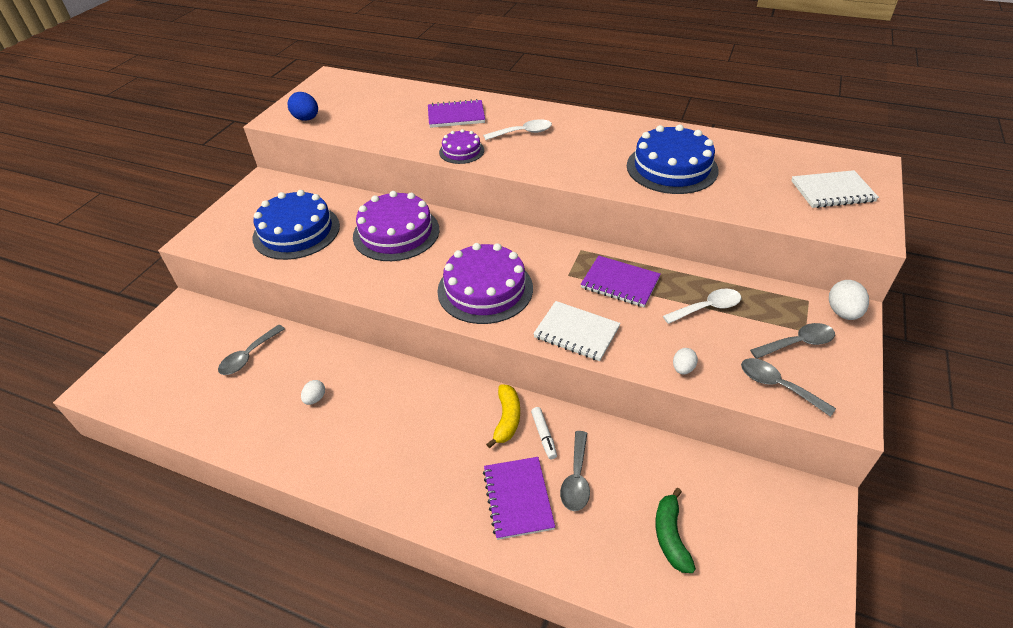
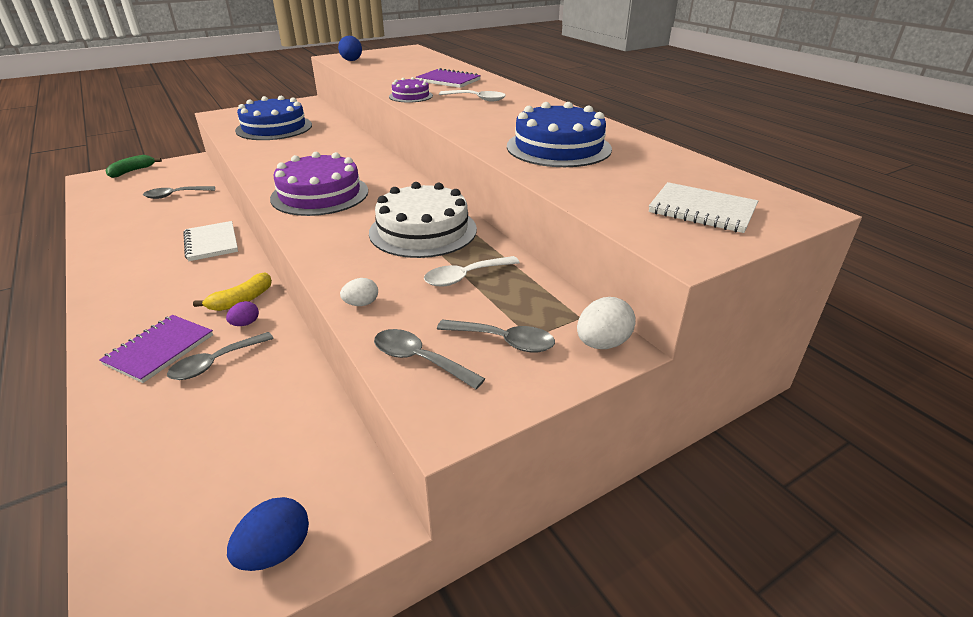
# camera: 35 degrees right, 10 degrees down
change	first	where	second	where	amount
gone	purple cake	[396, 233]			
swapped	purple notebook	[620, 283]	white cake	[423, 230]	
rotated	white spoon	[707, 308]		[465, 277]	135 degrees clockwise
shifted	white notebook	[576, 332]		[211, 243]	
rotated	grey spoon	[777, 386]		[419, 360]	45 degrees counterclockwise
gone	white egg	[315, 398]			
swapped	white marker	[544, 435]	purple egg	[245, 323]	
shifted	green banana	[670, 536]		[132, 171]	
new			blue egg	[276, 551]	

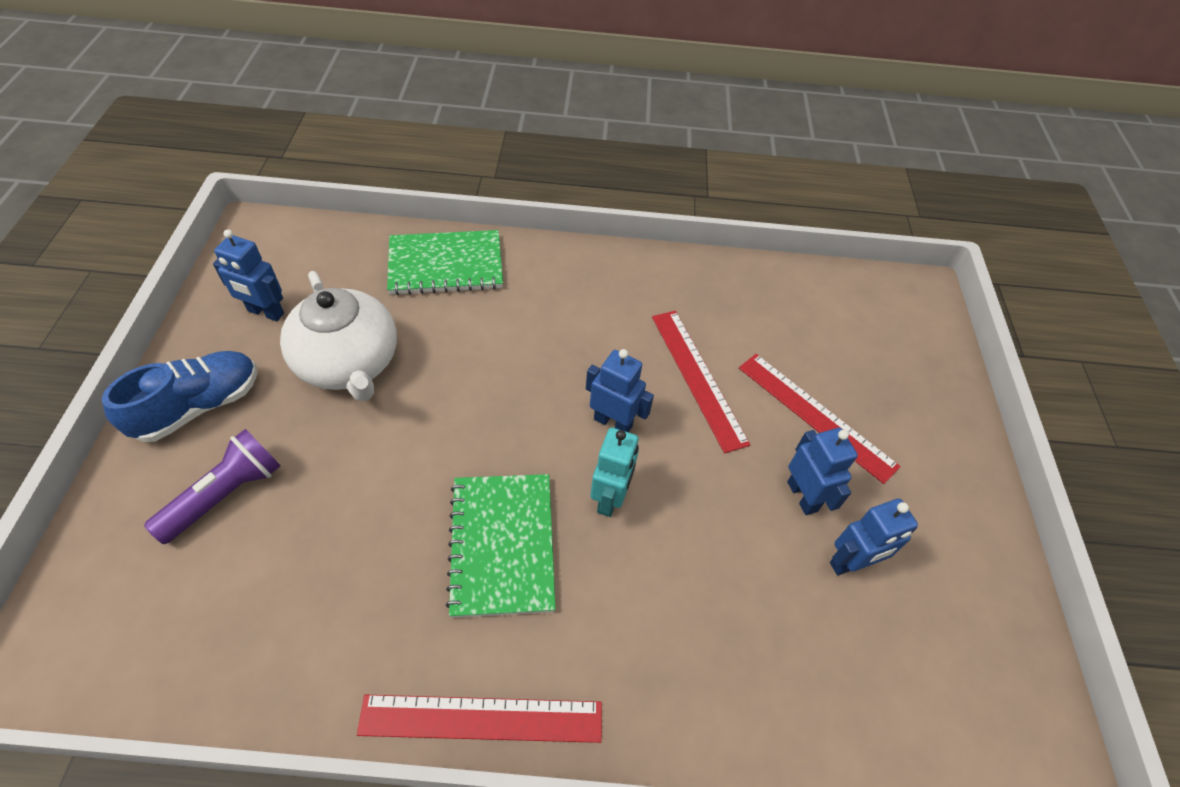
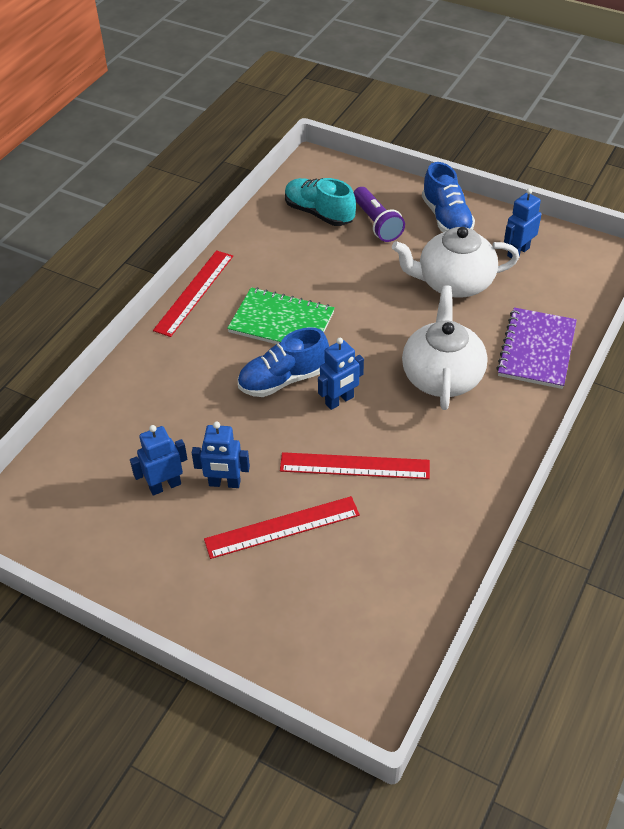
# camera: 120 degrees right, 5 degrees down
change	first	where	second	where	amount
repainted	green notebook	[446, 265]	purple notebook	[537, 350]	
swapped	turquoise robot	[610, 498]	blue shoe	[283, 380]	
rotated	blue robot	[851, 563]		[165, 486]	60 degrees clockwise
new			turquoise shoe	[319, 213]	
new			white teapot	[442, 376]	

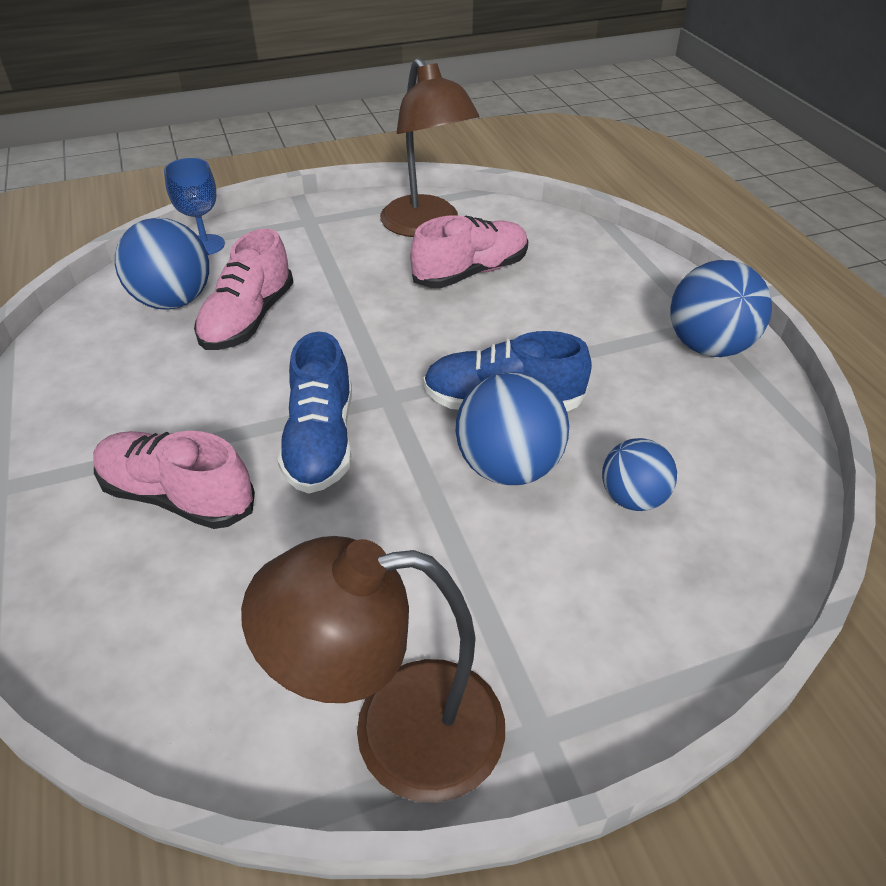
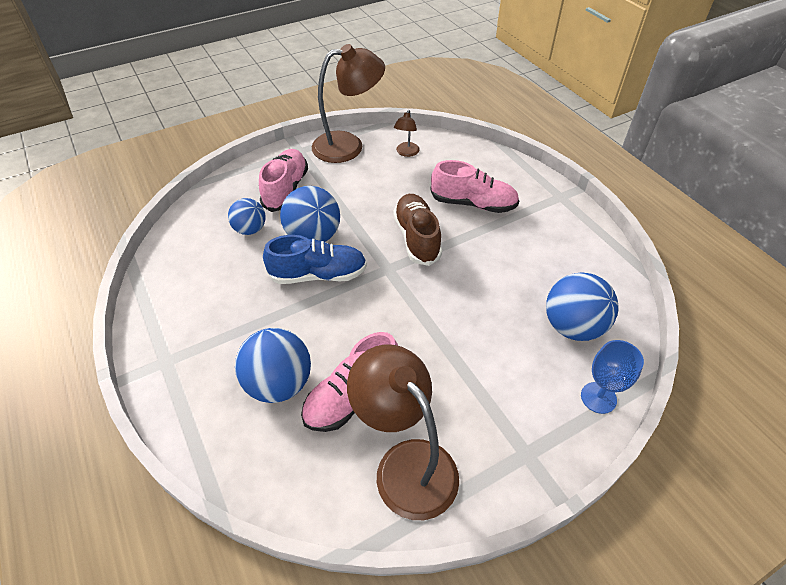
# camera: 170 degrees right, 5 degrees up
change	first	where	second	where	amount
shifted	pink shoe	[248, 319]		[286, 189]	
shifted	blue ball	[708, 346]		[279, 384]	
repainted	blue shoe	[321, 441]	brown shoe	[417, 238]	
new			brown lamp	[406, 153]	

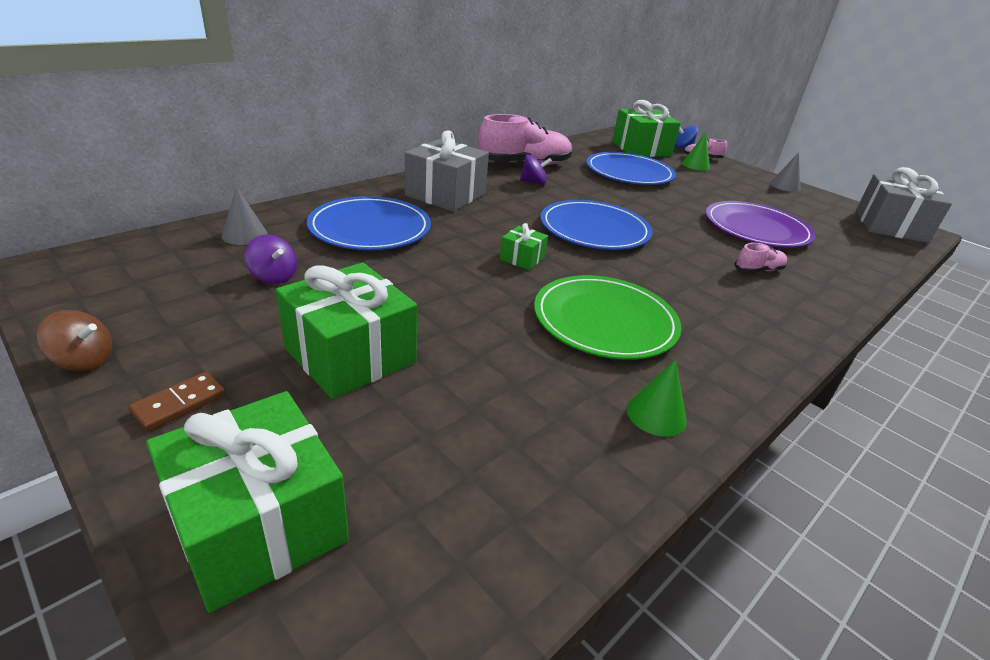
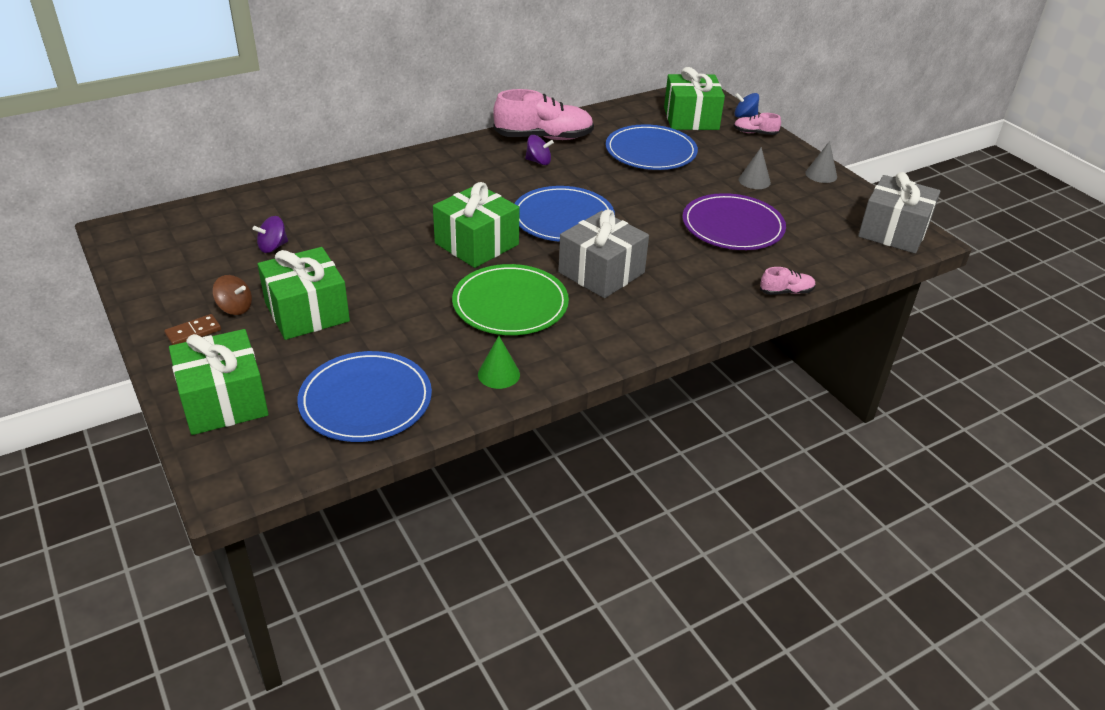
# camera: 15 degrees right, 5 degrees up
change	first	where	second	where	amount
shifted	grey gift	[445, 195]		[601, 272]	
gone	green cone	[695, 165]			
shifted	grey cone	[244, 235]		[754, 181]	
shifted	blue plate	[370, 228]		[366, 400]	
scaled	green gift	[522, 258]		[476, 244]	x2.08
rotated	purple spinning top	[274, 276]		[273, 247]	90 degrees clockwise
shifted	pink shoe	[758, 270]		[786, 292]	
shifted	brown spinning top	[84, 360]		[235, 308]	

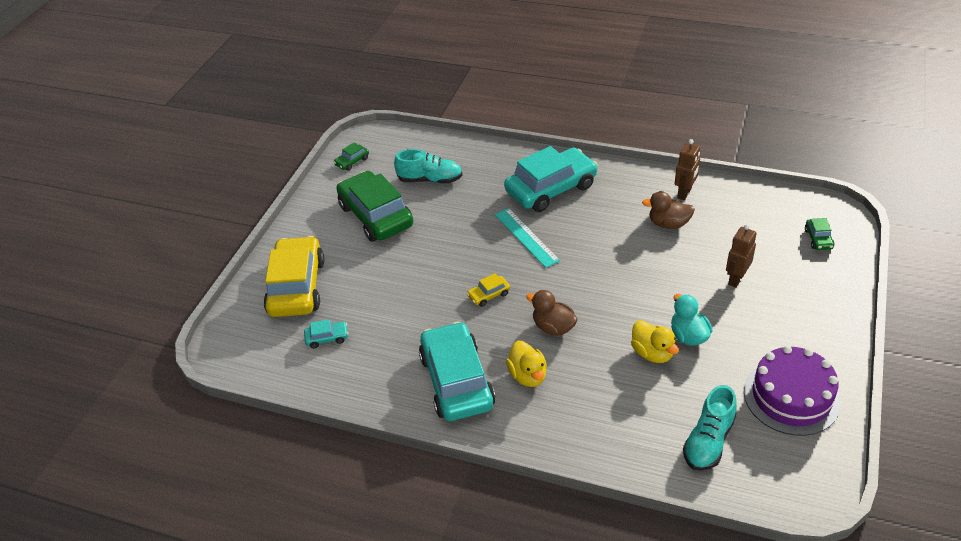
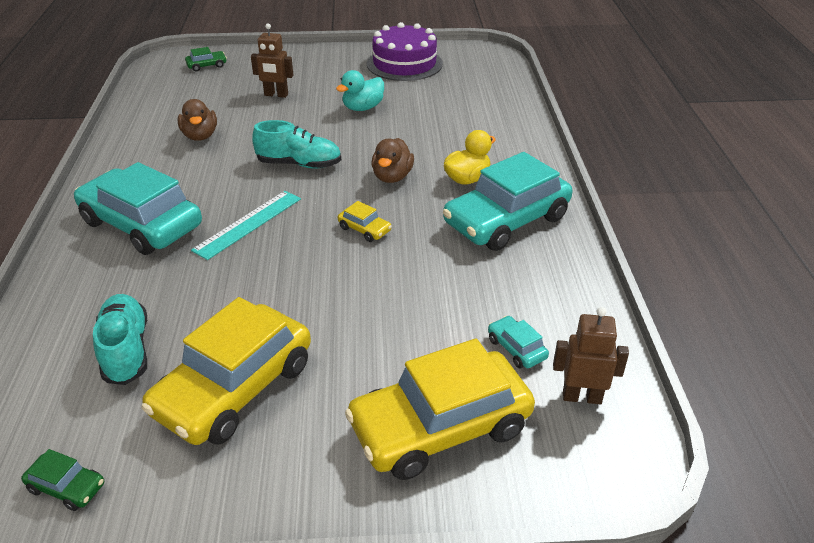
# camera: 115 degrees left, 5 degrees down
change	first	where	second	where	amount
shifted	brown robot	[684, 193]		[582, 397]	
repainted	green car	[376, 216]	yellow car	[234, 388]	
gone	yellow duck	[652, 353]			
shifted	turquoise shoe	[708, 441]		[299, 164]	

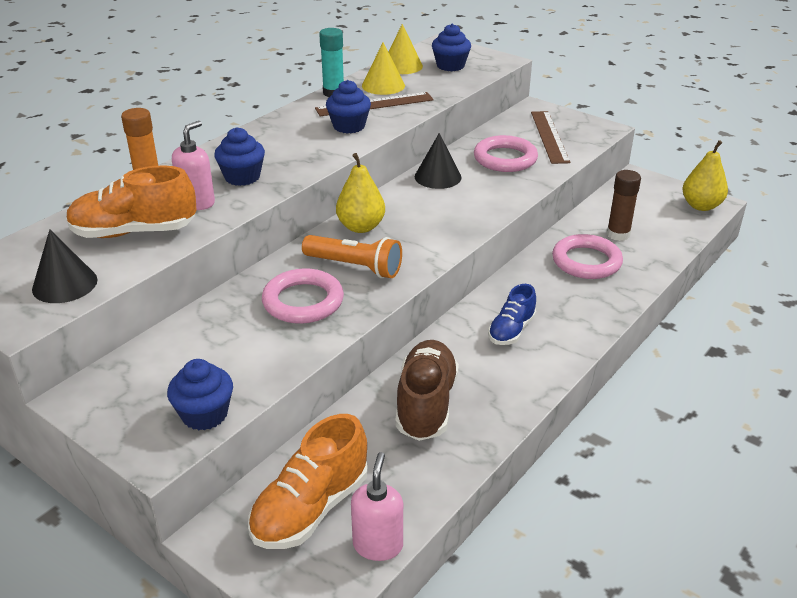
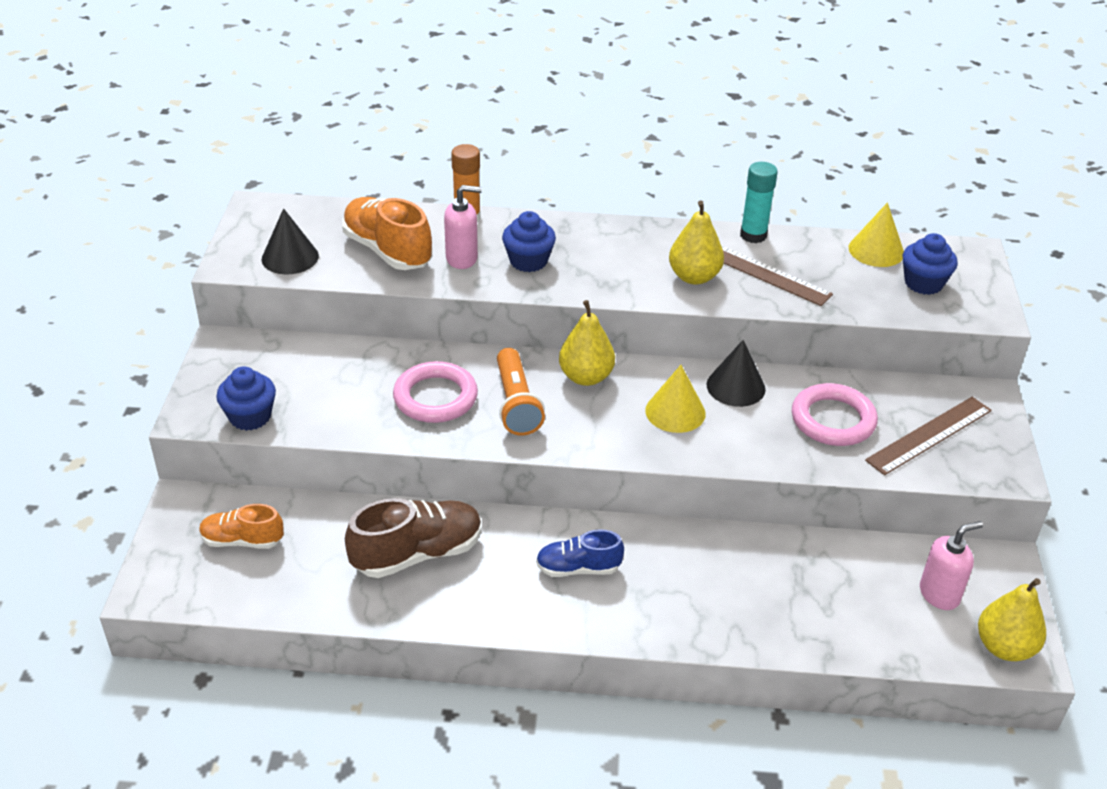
# camera: 55 degrees right, 5 degrees up
change	first	where	second	where	amount
shifted	yellow cone	[383, 85]		[675, 412]	
swapped	blue cupcake	[349, 126]	yellow pear	[694, 277]	
gone	brown glue stick	[618, 234]			
gone	pink ring	[586, 261]			
scaled	orange shoe	[310, 508]		[242, 540]	x0.62
shifted	pink soap dispenser	[378, 545]		[939, 594]	

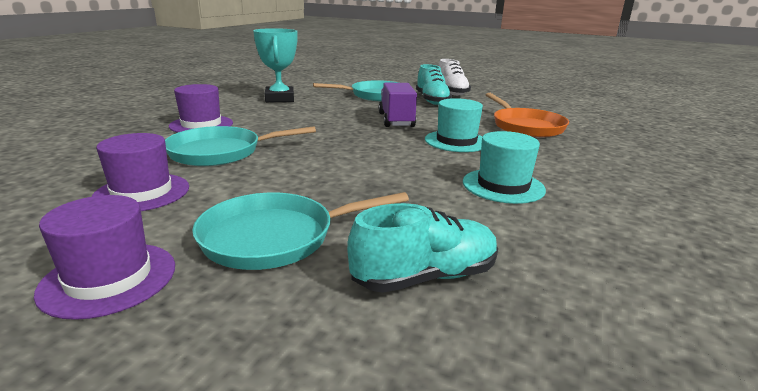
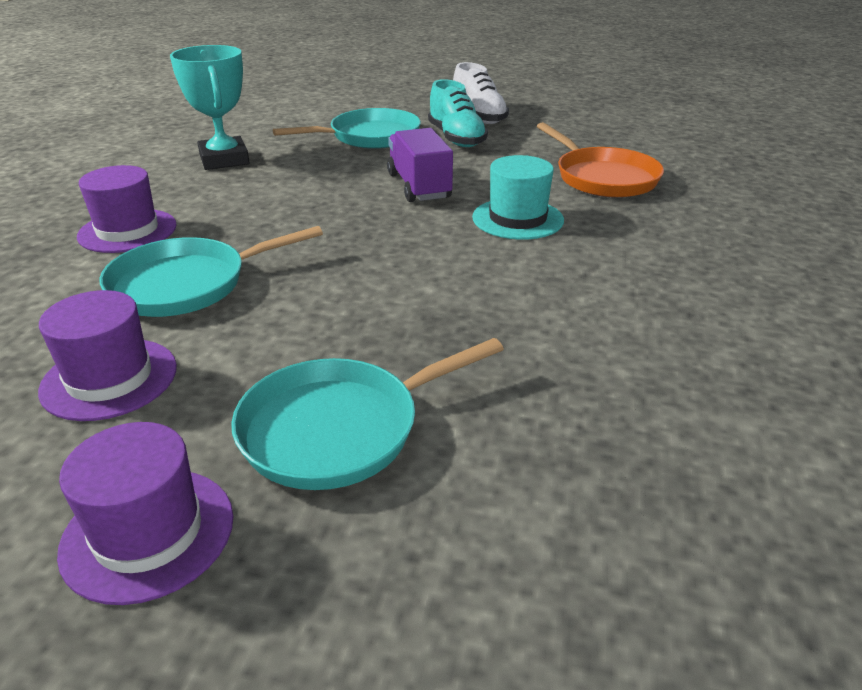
# camera: 10 degrees left, 10 degrees up
change	first	where	second	where	amount
gone	turquoise hat	[503, 186]			
gone	turquoise shoe	[425, 277]			

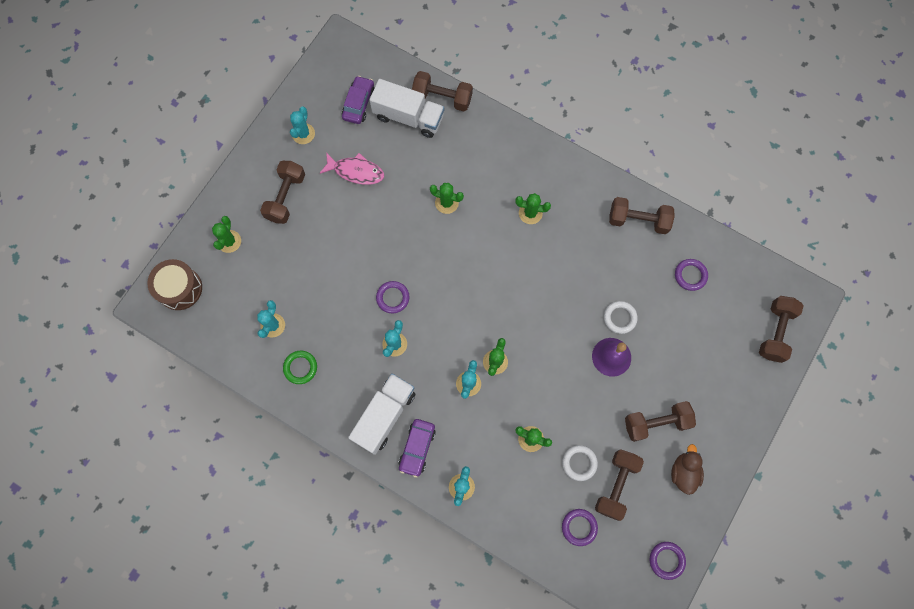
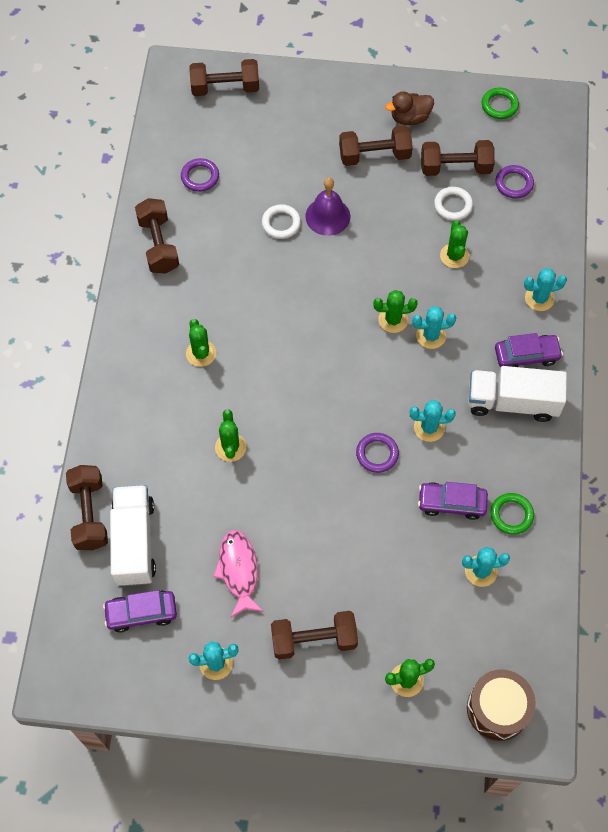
# camera: 115 degrees left, 10 degrees down
change	first	where	second	where	amount
rotated	brown dumbbell	[656, 423]		[374, 155]	60 degrees counterclockwise
repainted	purple ring	[666, 560]	green ring	[499, 105]	
new			purple car	[451, 503]	

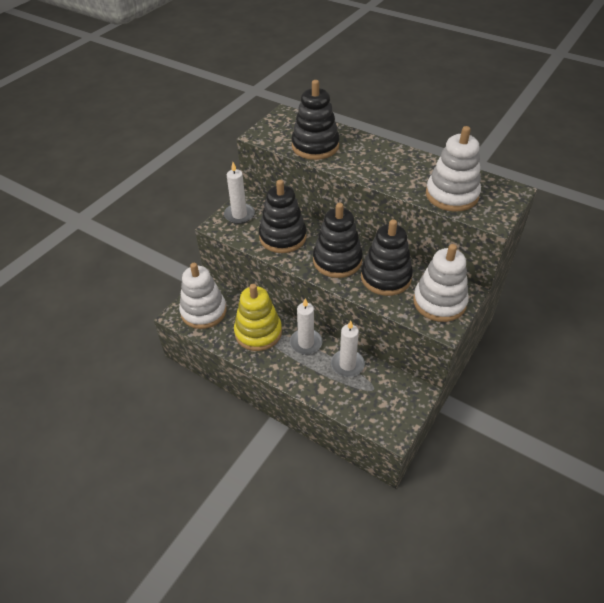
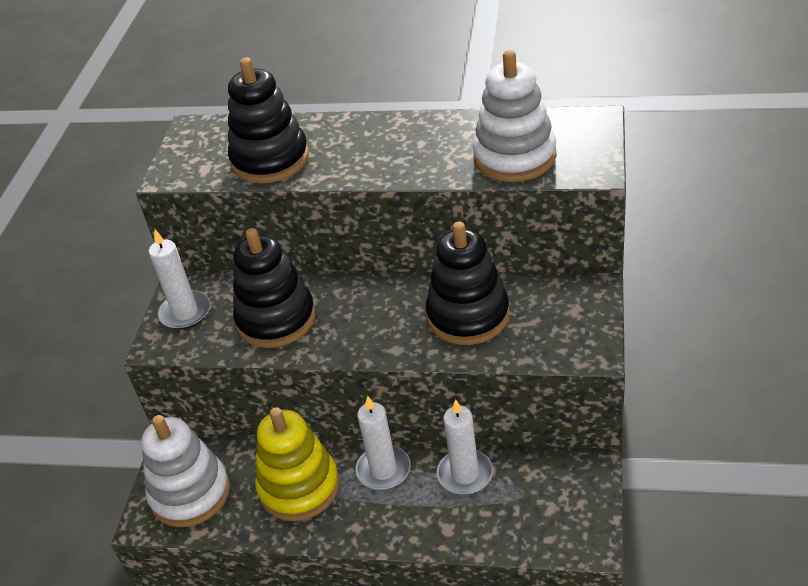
# camera: 20 degrees left, 5 degrees down
change	first	where	second	where	amount
gone	black stacking toy	[337, 260]			
gone	white stacking toy	[439, 302]			

